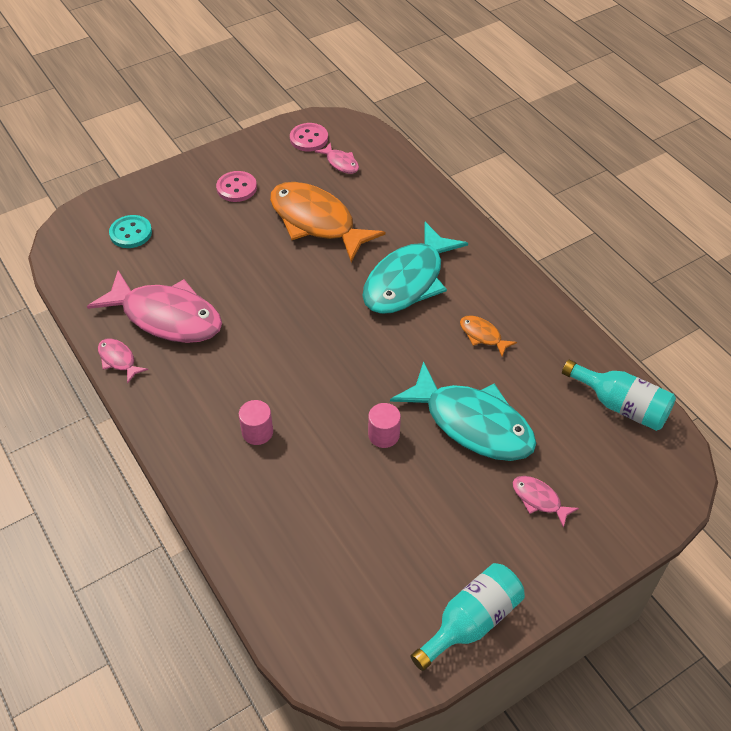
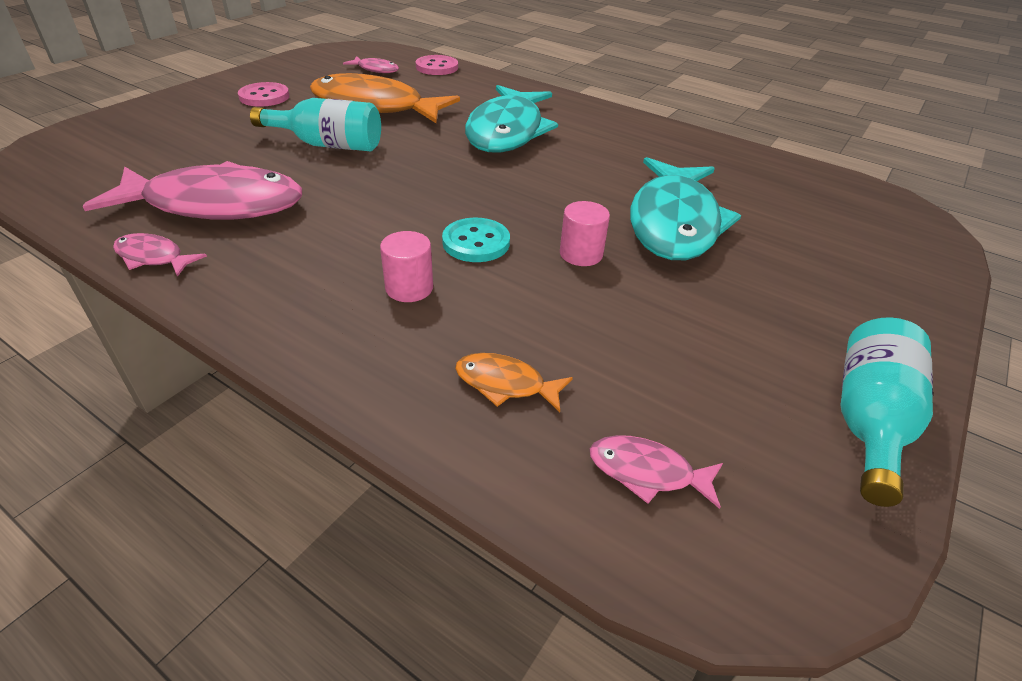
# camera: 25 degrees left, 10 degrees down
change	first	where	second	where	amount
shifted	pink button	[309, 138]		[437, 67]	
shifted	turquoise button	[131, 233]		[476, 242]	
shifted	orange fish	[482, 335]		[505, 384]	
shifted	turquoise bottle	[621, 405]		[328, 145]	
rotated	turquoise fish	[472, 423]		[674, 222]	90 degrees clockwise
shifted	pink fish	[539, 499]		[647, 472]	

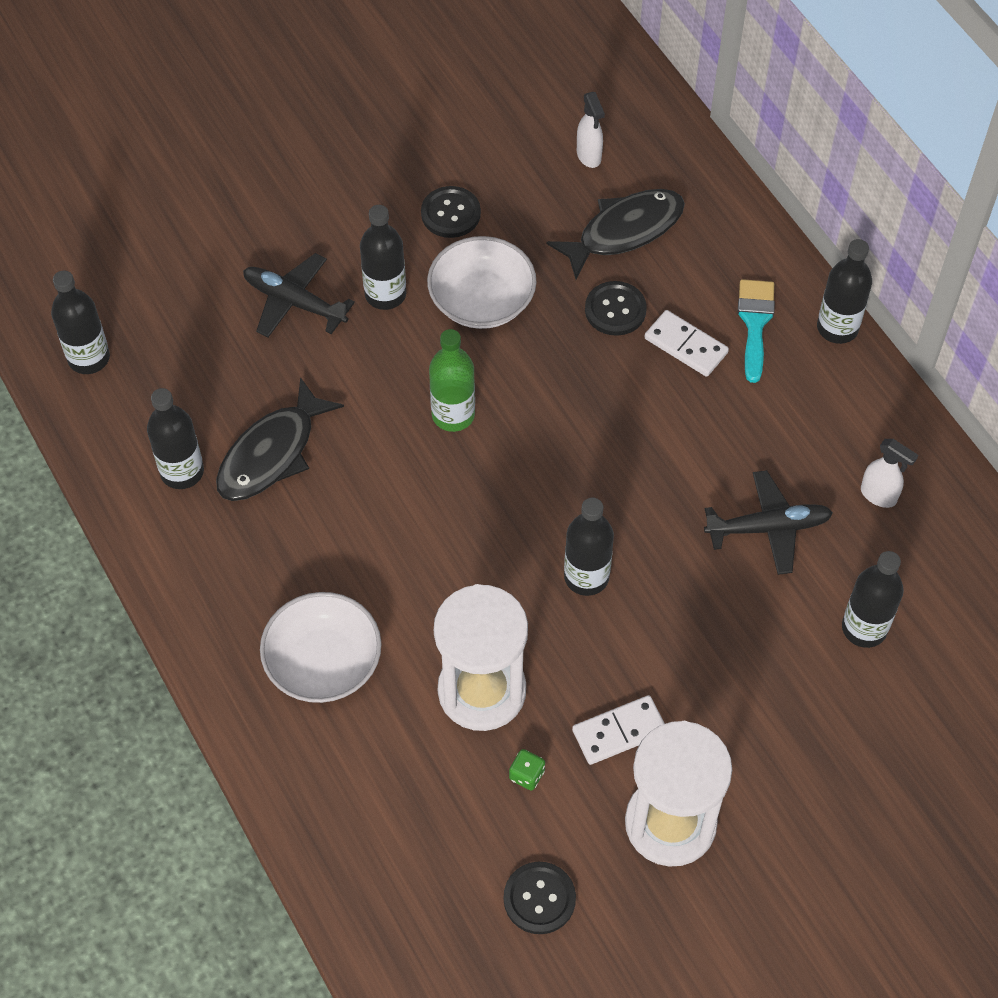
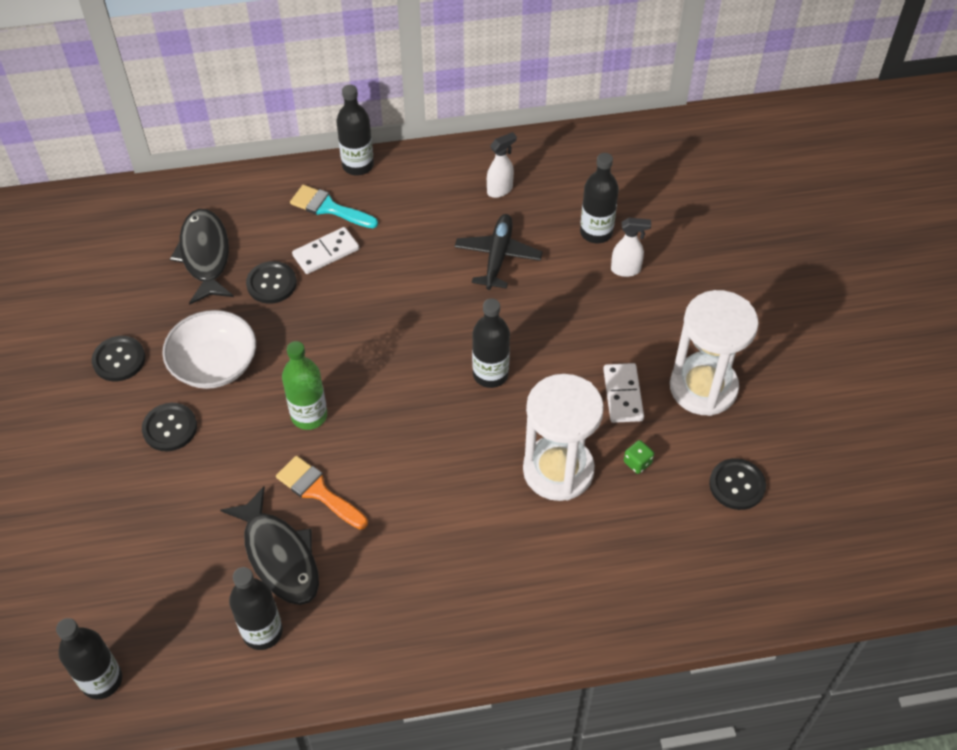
# camera: 70 degrees left, 5 degrees down
change	first	where	second	where	amount
shifted	white spray bottle	[589, 156]		[626, 270]	
swapped	black bottle	[385, 294]	black button	[170, 428]	
gone	black plane	[295, 302]			
gone	white bowl	[323, 662]			
new			orange brush	[318, 491]	

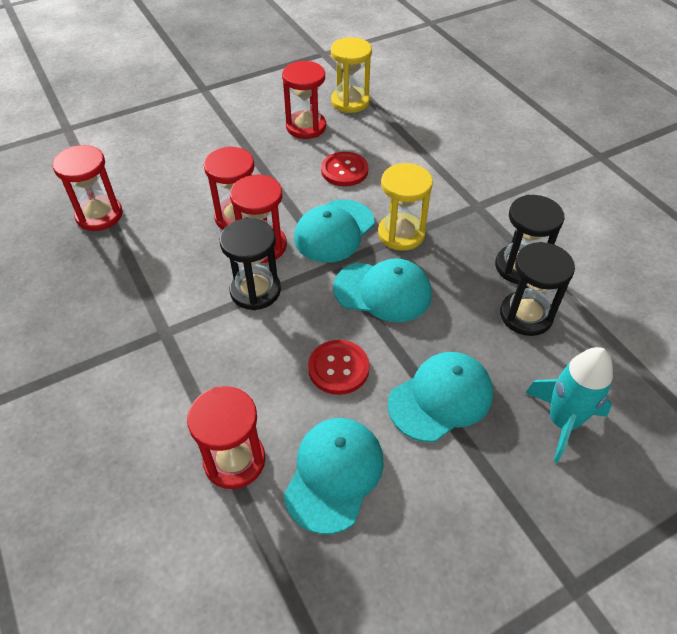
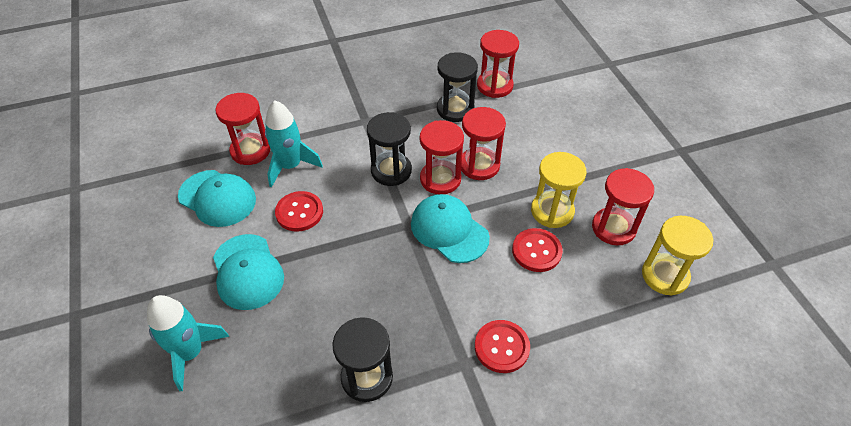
# camera: 100 degrees right, 0 degrees up
change	first	where	second	where	amount
shifted	yellow hourglass	[401, 234]		[552, 211]	
shifted	black hourglass	[526, 315]		[455, 109]	
gone	turquoise cap	[383, 291]			
new			turquoise rocket	[290, 166]	
new			red button	[501, 347]	

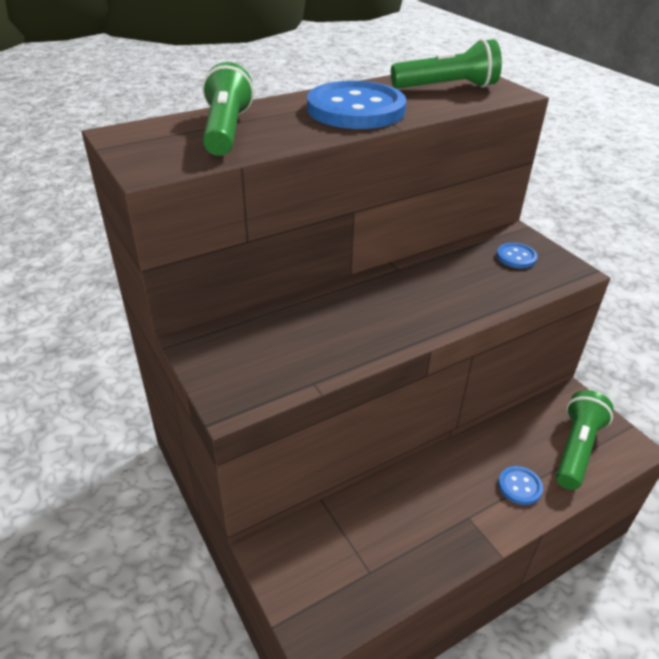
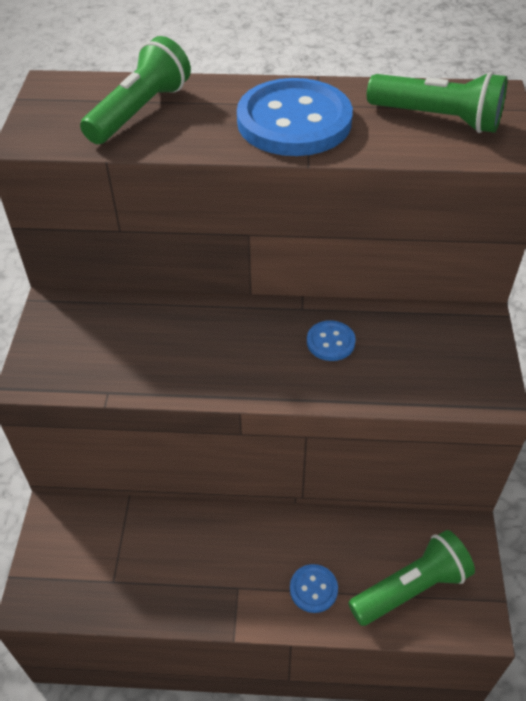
# camera: 35 degrees right, 10 degrees up
change	first	where	second	where	amount
shifted	blue button	[516, 257]		[330, 342]	

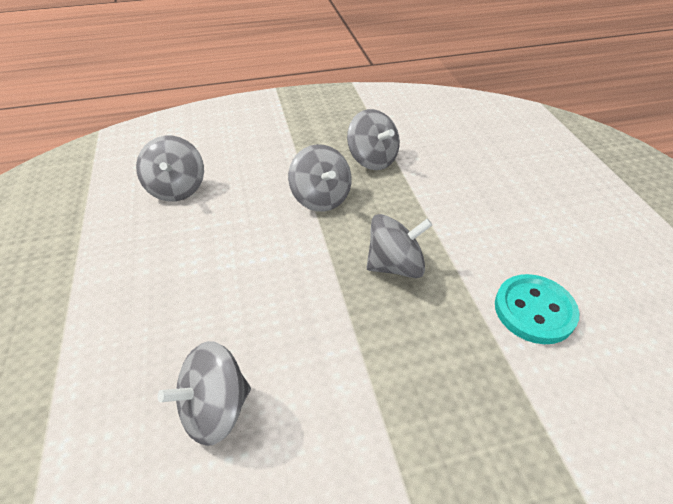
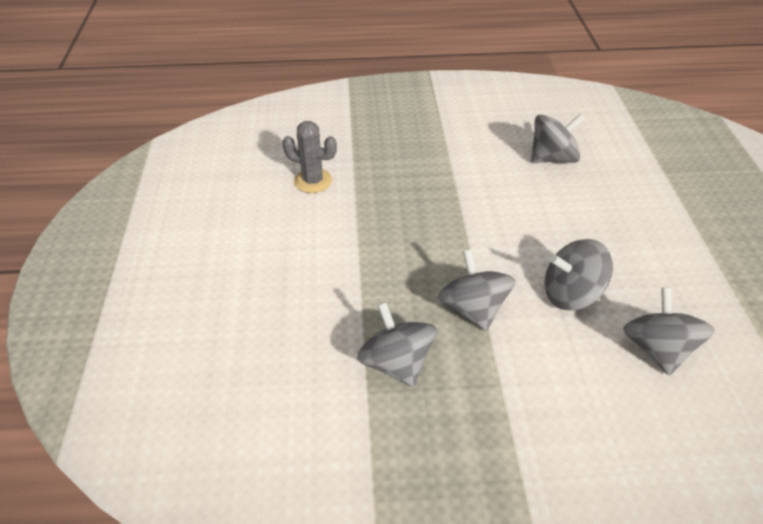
# camera: 170 degrees left, 0 degrees up
change	first	where	second	where	amount
shifted	grey spinning top	[395, 265]		[570, 293]	
swapped	turquoise button	[534, 310]	grey cactus	[313, 181]	

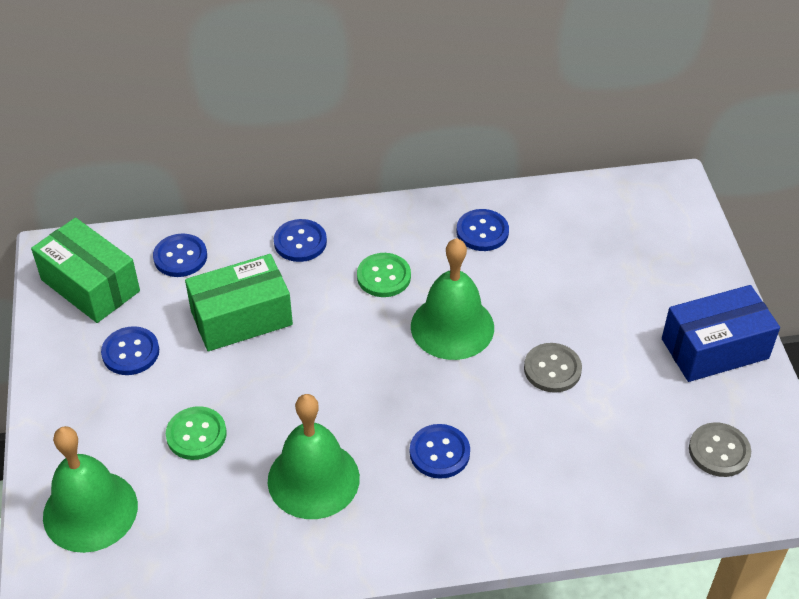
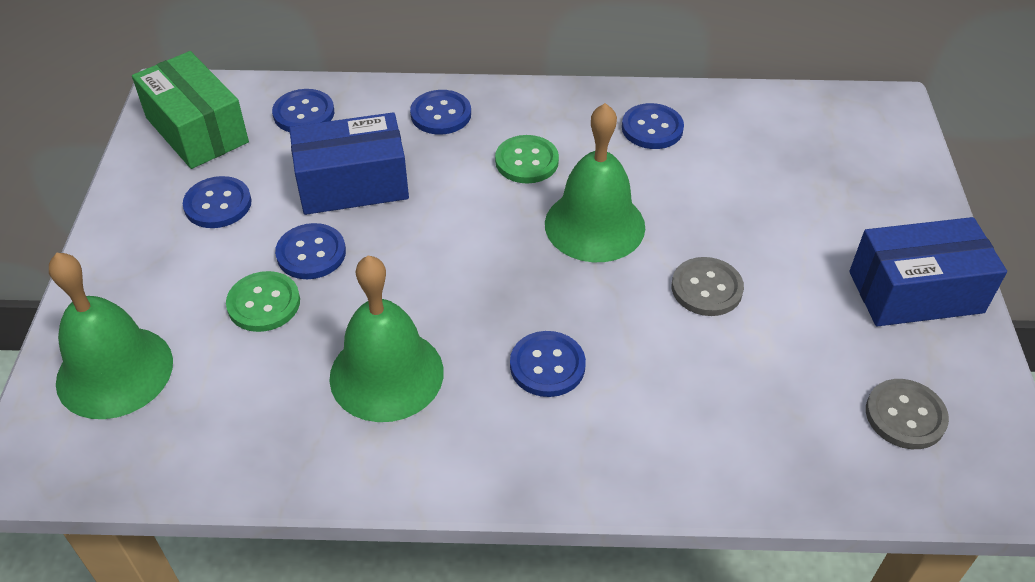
# camera: 10 degrees right, 0 degrees up
change	first	where	second	where	amount
repainted	green box	[241, 318]	blue box	[353, 184]	
new			blue button	[311, 253]	

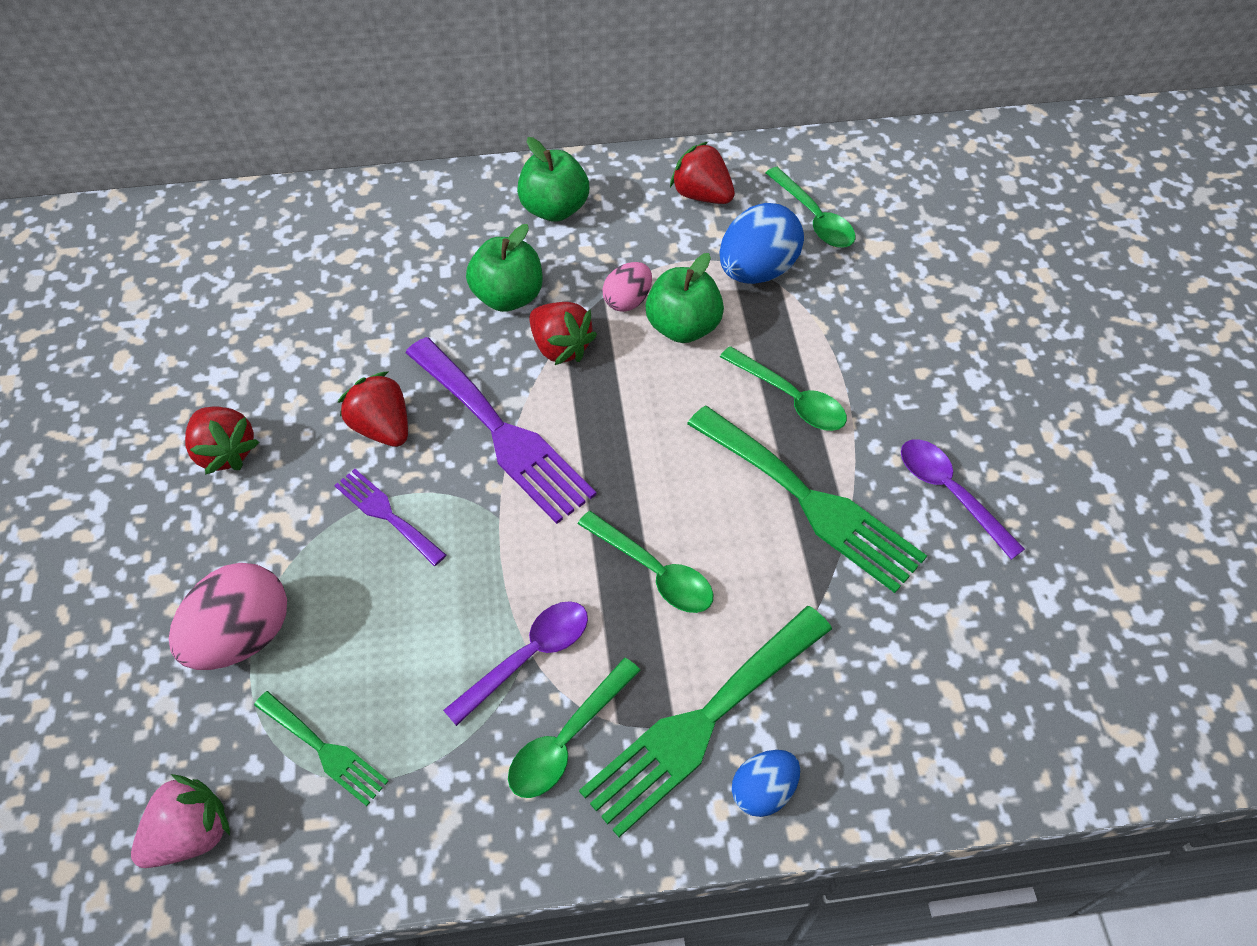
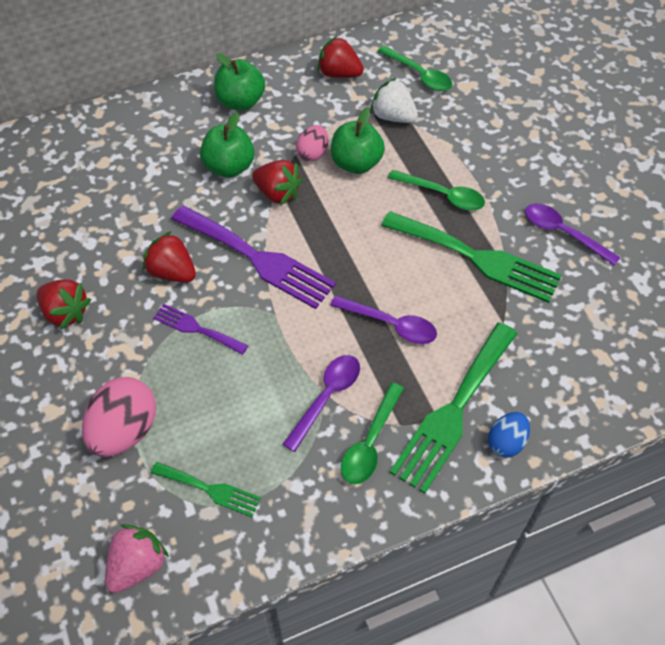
# camera: 15 degrees left, 0 degrees up
change	first	where	second	where	amount
swapped	blue egg	[757, 270]	white strawberry	[393, 117]	
repainted	green spoon	[654, 571]	purple spoon	[391, 324]	

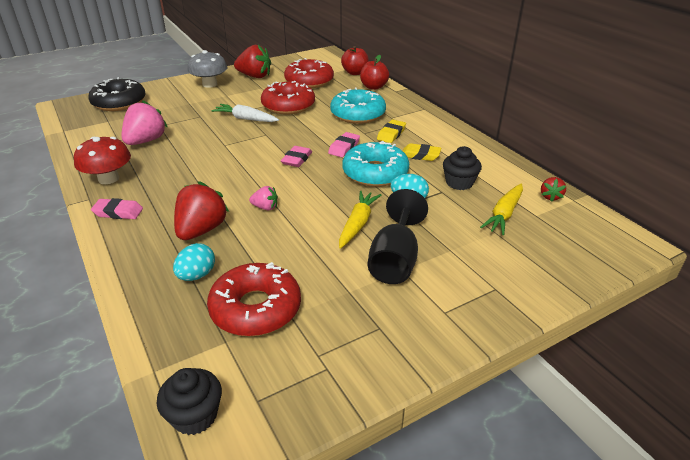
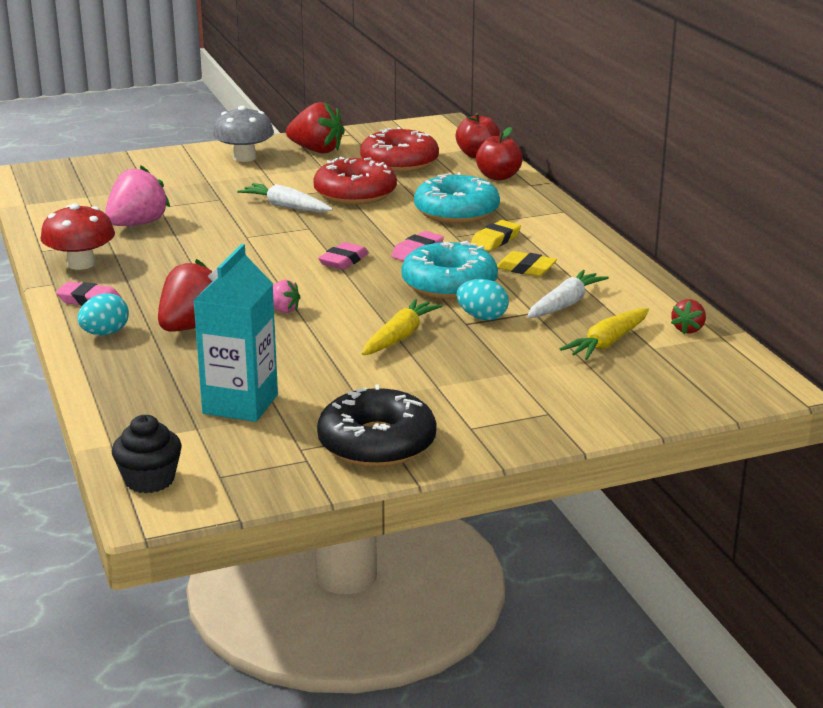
# camera: 10 degrees right, 10 degrees down
change	first	where	second	where	amount
shifted	black donut	[119, 102]		[377, 443]	
swapped	black cupcake	[459, 183]	white carrot	[565, 304]	
gone	black goblet	[395, 260]			
shifted	turquoise egg	[197, 275]		[105, 333]	
swapped	red donut	[256, 308]	turquoise carton	[240, 404]	

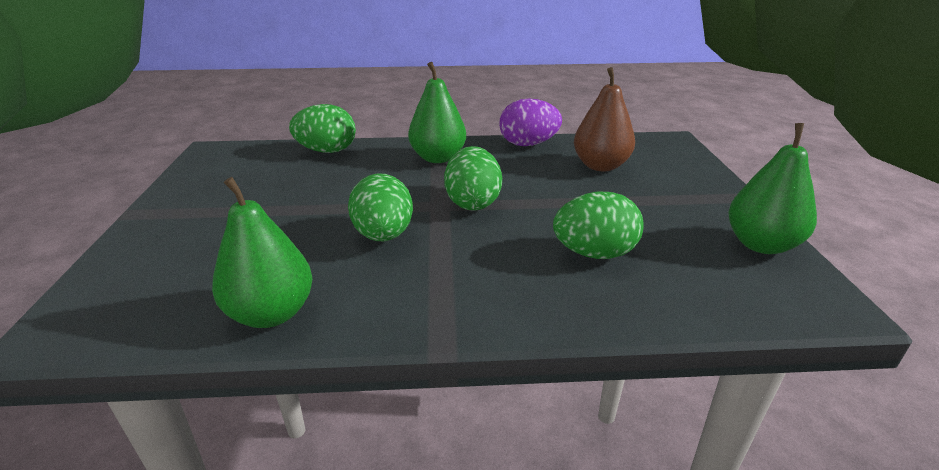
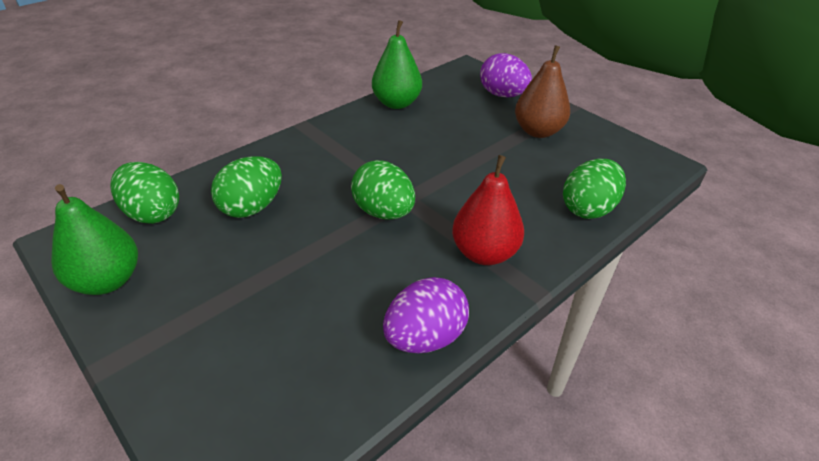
# camera: 140 degrees right, 10 degrees up
change	first	where	second	where	amount
repainted	green pear	[438, 158]	red pear	[484, 253]	
shifted	brown pear	[600, 166]		[538, 131]	
shifted	green egg	[383, 235]		[152, 213]	
new			purple egg	[502, 95]	

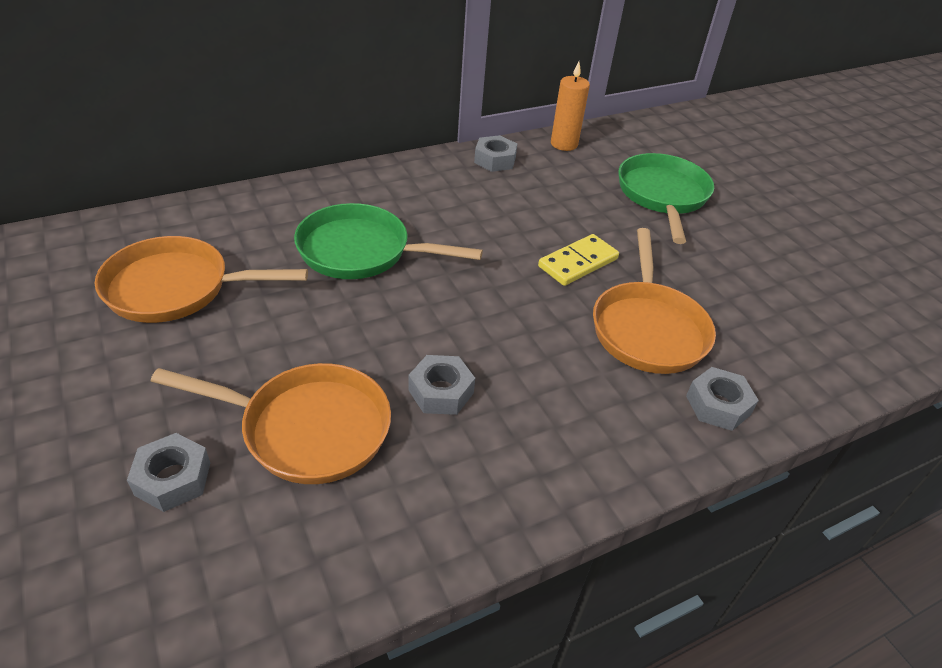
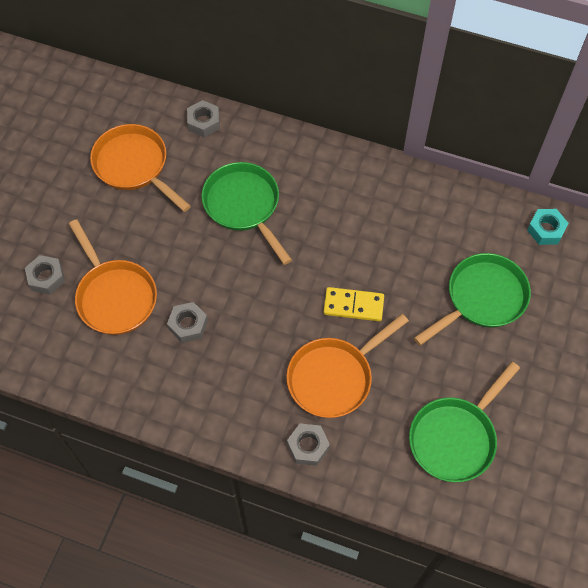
# camera: 50 degrees right, 20 degrees up
change	first	where	second	where	amount
gone	orange candle	[564, 144]			
shifted	grey nut	[495, 160]		[204, 122]	
new			turquoise nut	[546, 230]	
new			green pan	[455, 437]	

